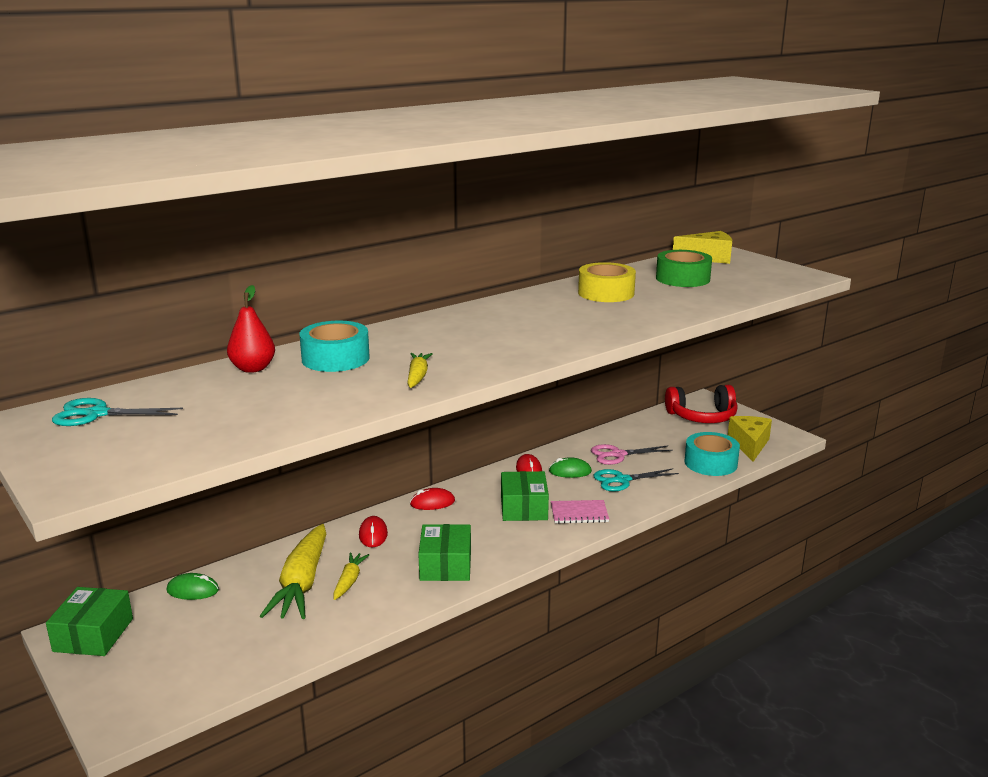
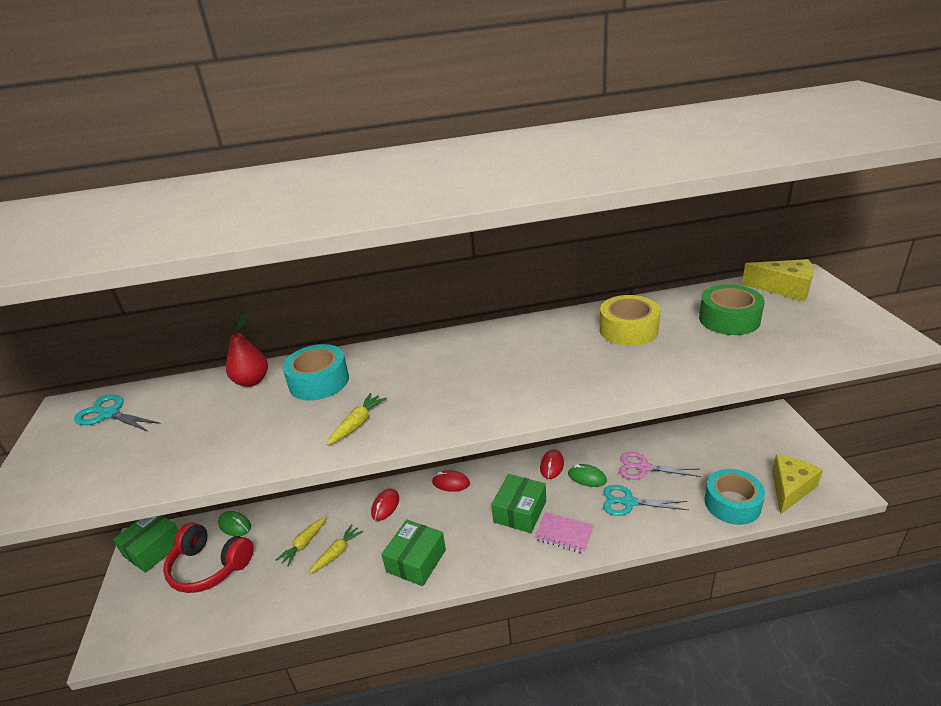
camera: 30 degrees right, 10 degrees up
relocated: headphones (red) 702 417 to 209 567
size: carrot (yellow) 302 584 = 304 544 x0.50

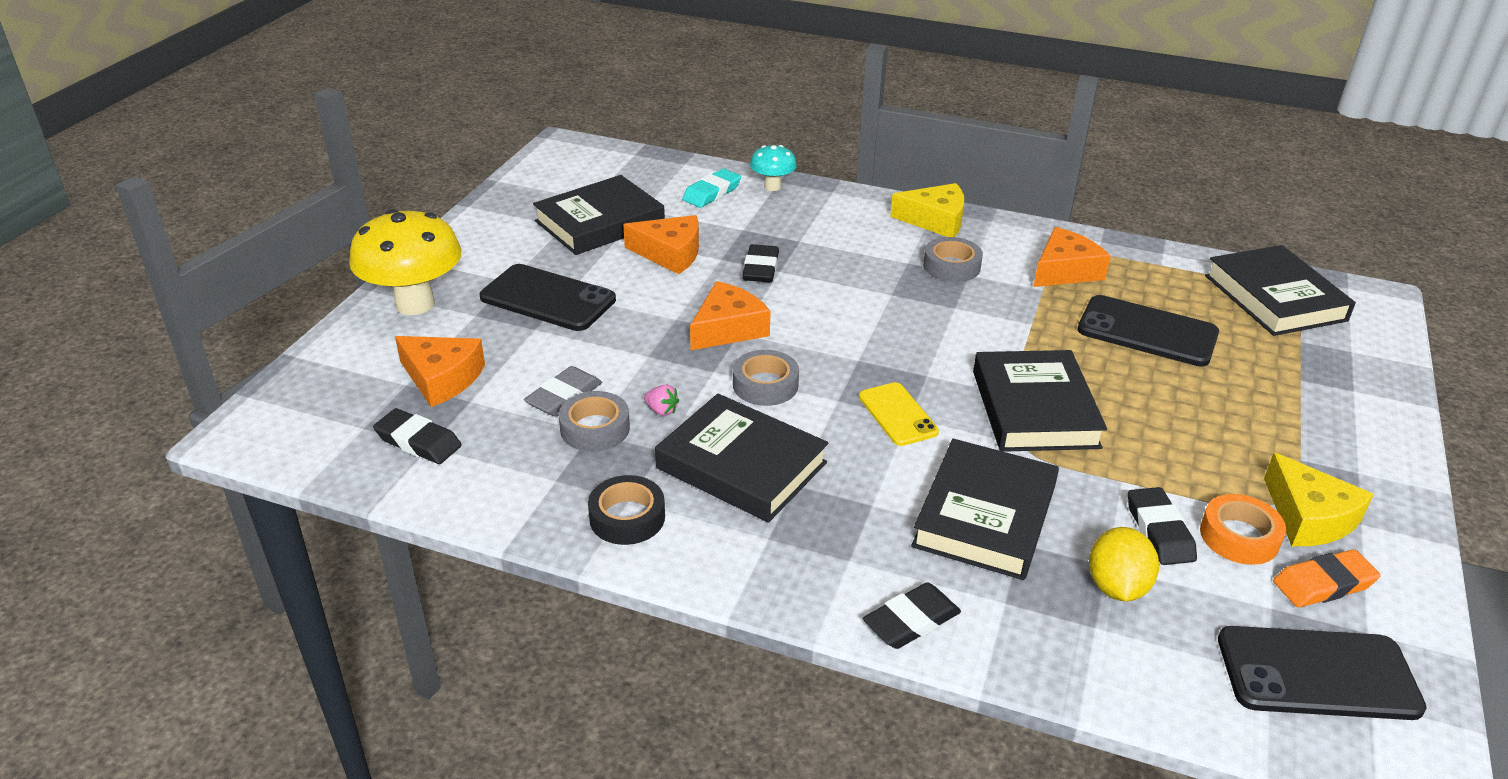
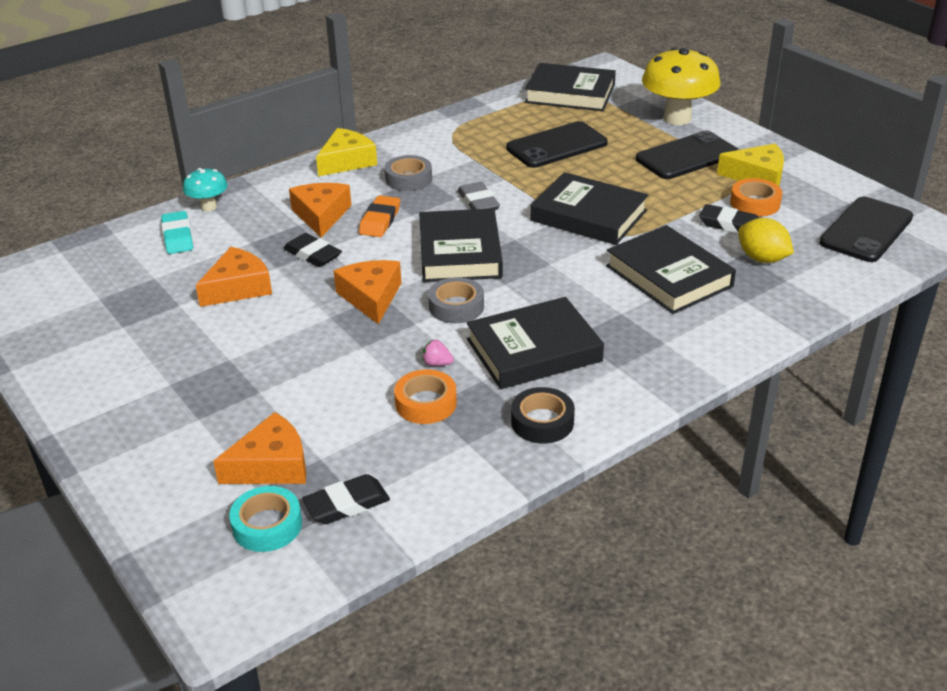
camera: 55 degrees left, 0 degrees up
missing: phone (yellow) 897 414; eraser (black) 911 621
appeared: tape (turquoise) 267 525
relocated: mushroom (yellow) 415 304 to 677 118; phone (black) 548 299 to 686 156; eraser (grey) 564 396 to 478 202; book (black) 600 222 to 460 252; cheese (orange) 1065 271 to 321 215; eraser (orange) 1323 584 to 380 220
colour: tape (grey) 595 428 to tape (orange) 426 403
spun: strawberry (pink) 662 410 = 437 363 135 degrees counterclockwise

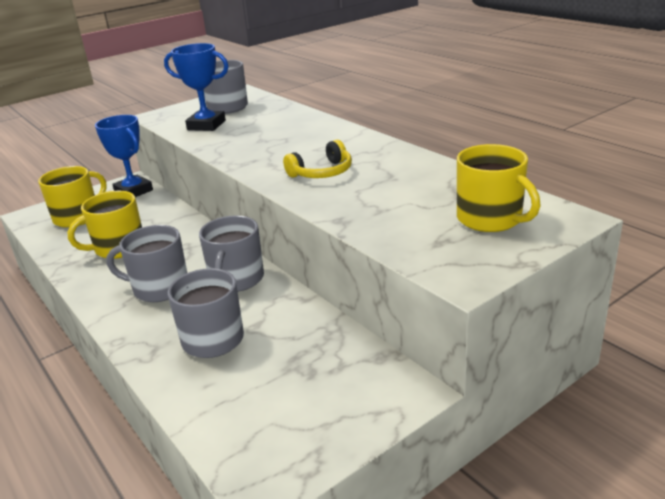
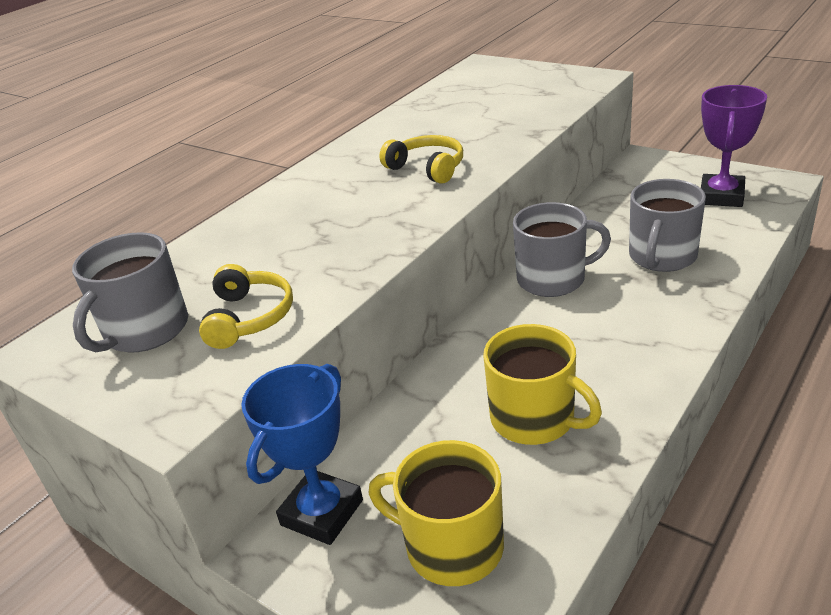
camera: 105 degrees left, 5 degrees up
missing: mug (grey) 159 288; mug (yellow) 490 219
appeared: trophy (purple) 721 196
exchanged: trophy (blue) 206 125 to headphones (yellow) 249 317

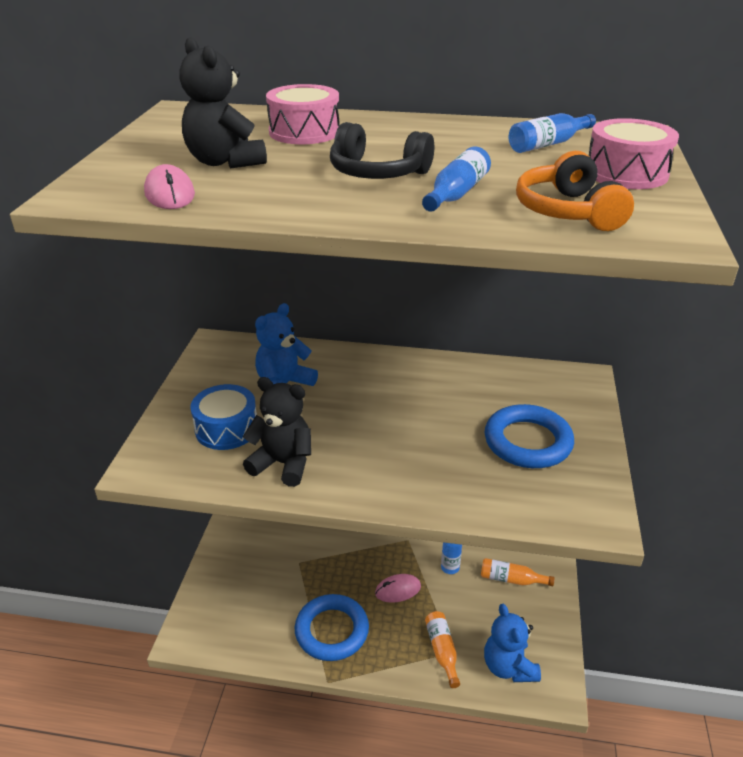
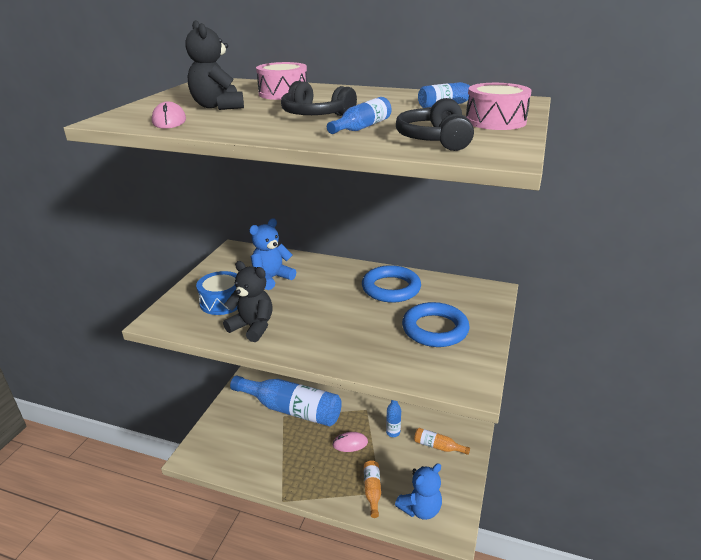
camera: 10 degrees right, 5 degrees down
appeared: bottle (blue) 291 409
relocated: ring (blue) 332 631 to 391 288
colour: headphones (orange) 568 211 to headphones (black) 434 139
spun: teddy bear (blue) 508 666 = 420 509 120 degrees counterclockwise

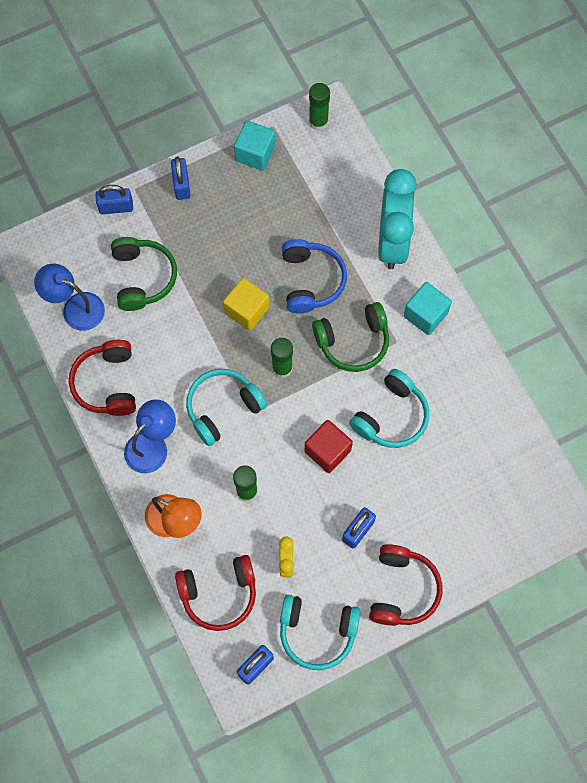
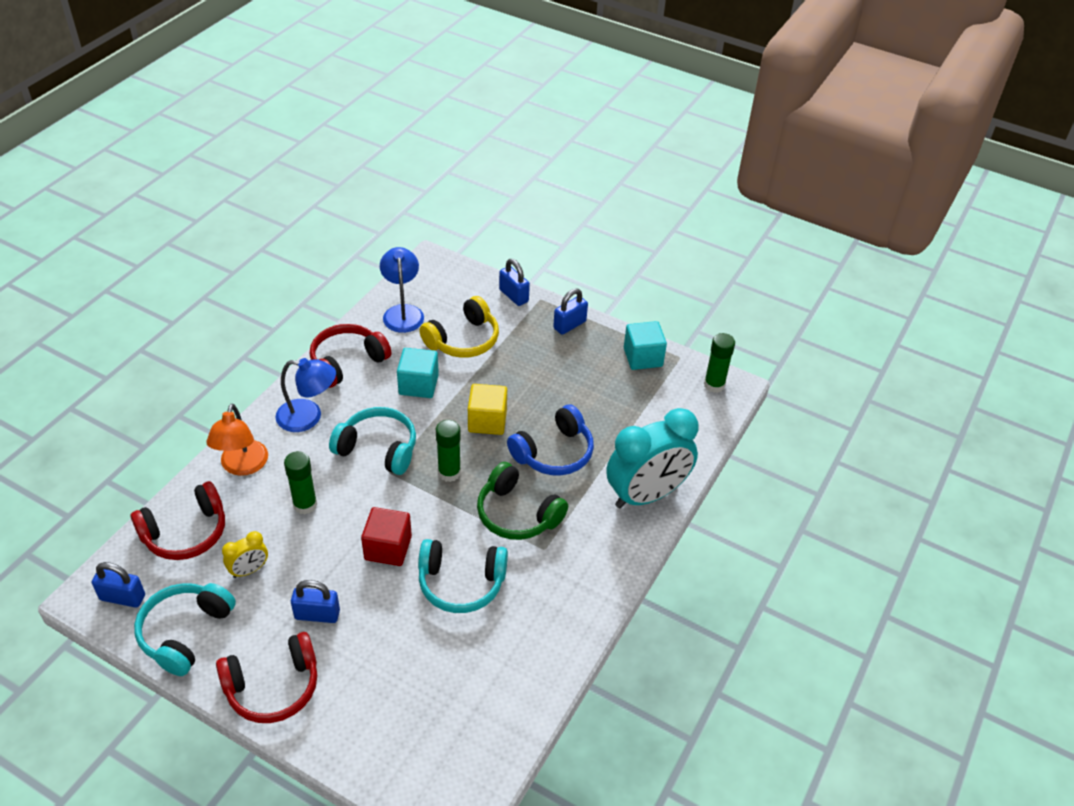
camera: 55 degrees right, 25 degrees down
relocated: cube (turquoise) 425 314 to 418 385
colour: headphones (green) 143 277 to headphones (yellow) 463 340
spun: headphones (red) 219 594 = 186 533 75 degrees counterclockwise; headphones (turquoise) 317 632 = 185 632 45 degrees clockwise

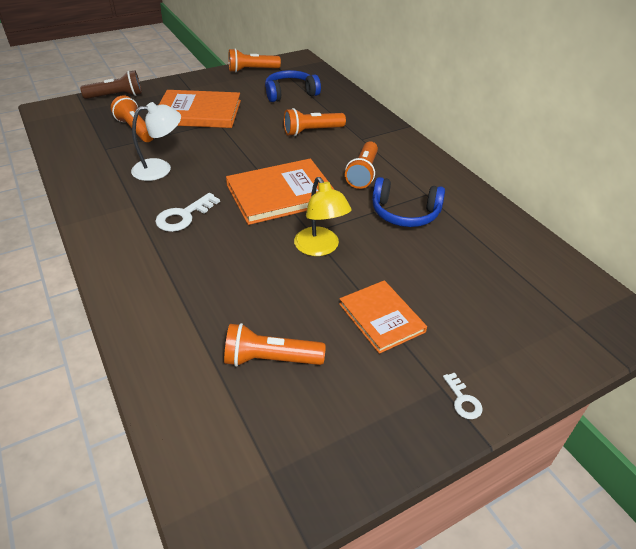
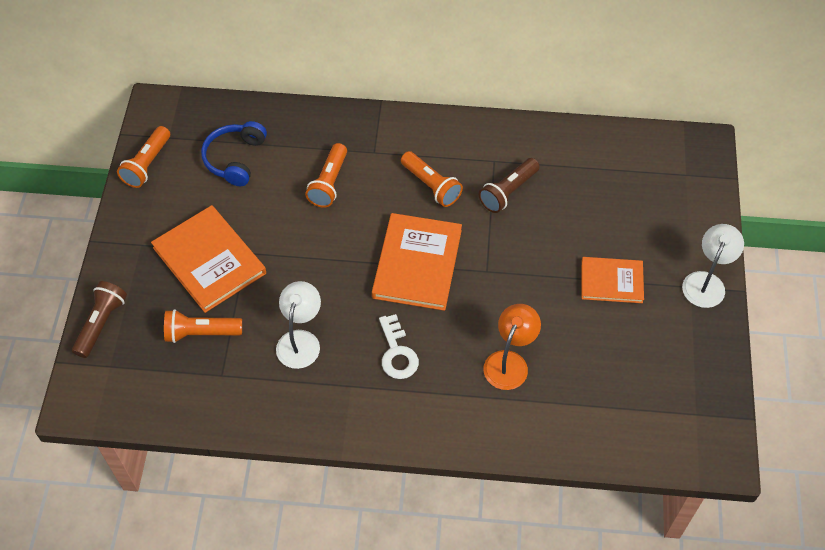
camera: 55 degrees left, 15 degrees up
missing: flashlight (orange) 270 359; lamp (yellow) 320 248
appeared: lamp (orange) 509 362
exchanged: headphones (blue) 405 213 to flashlight (brown) 508 192; key (white) 463 400 to lamp (white) 706 282
spun: book (orange) 198 112 = 209 260 75 degrees counterclockwise

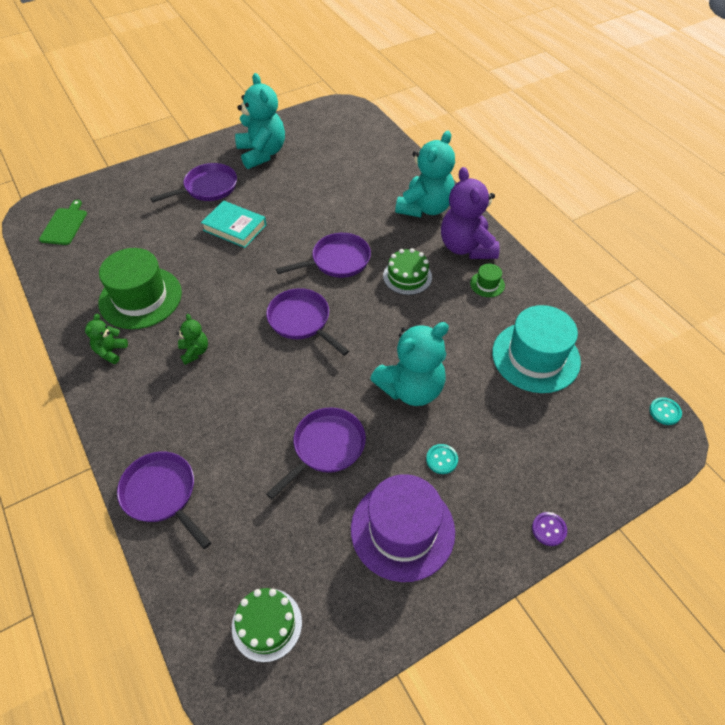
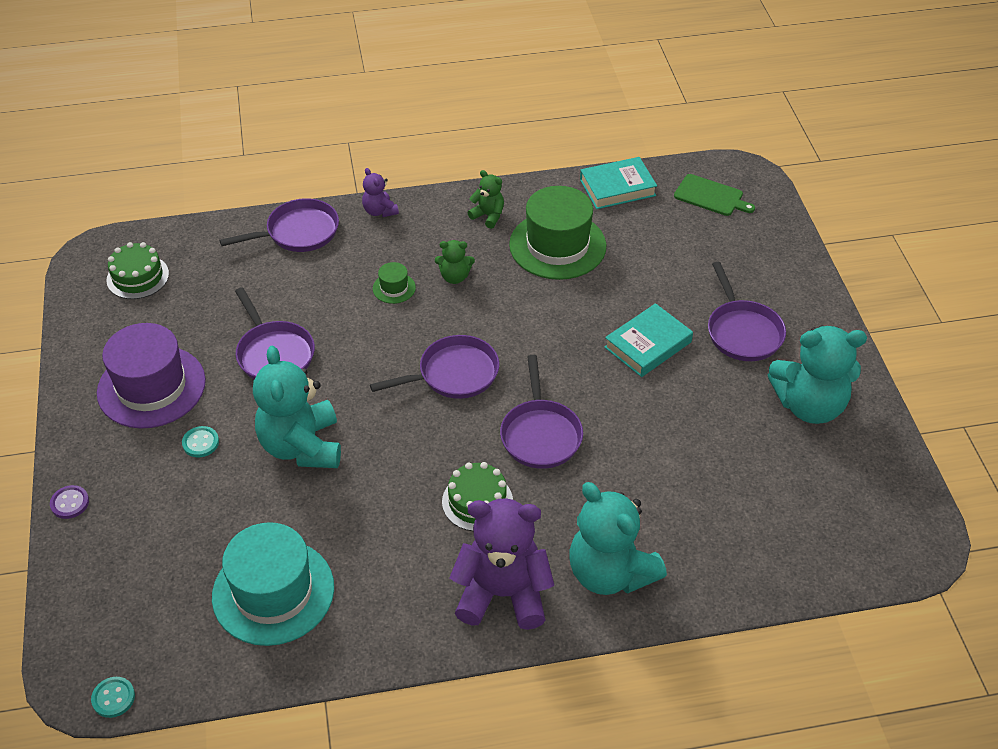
camera: 110 degrees right, 5 degrees down
appeared: teddy bear (purple) 379 211; book (turquoise) 617 188
relocated: hat (green) 487 284 to 394 288

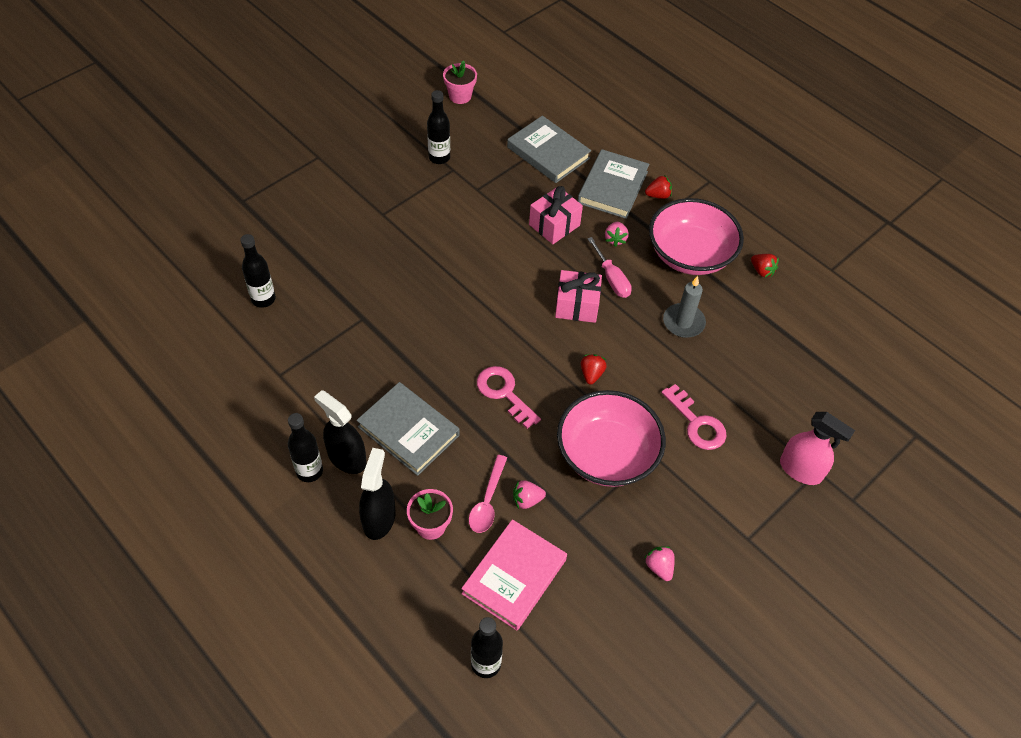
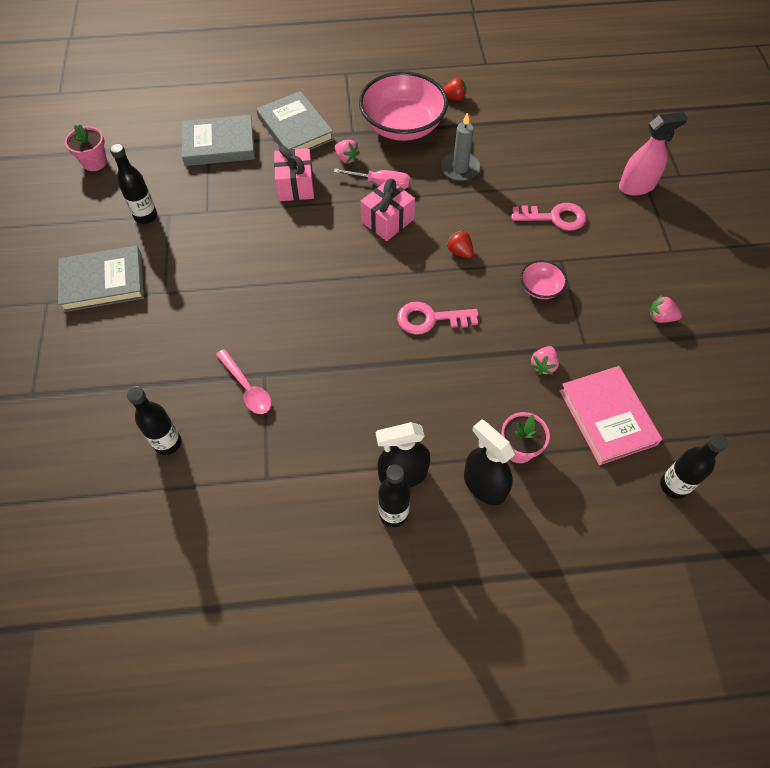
camera: 50 degrees left, 5 degrees up
missing: strawberry (red) 658 195
relocated: book (grey) 408 431 to 103 282; spoon (pink) 487 501 to 247 388
size: bowl (pink) 607 454 = 540 288 x0.46

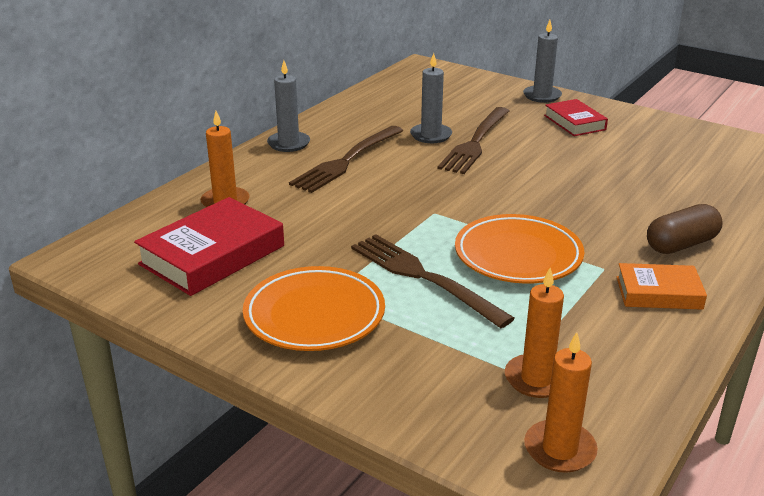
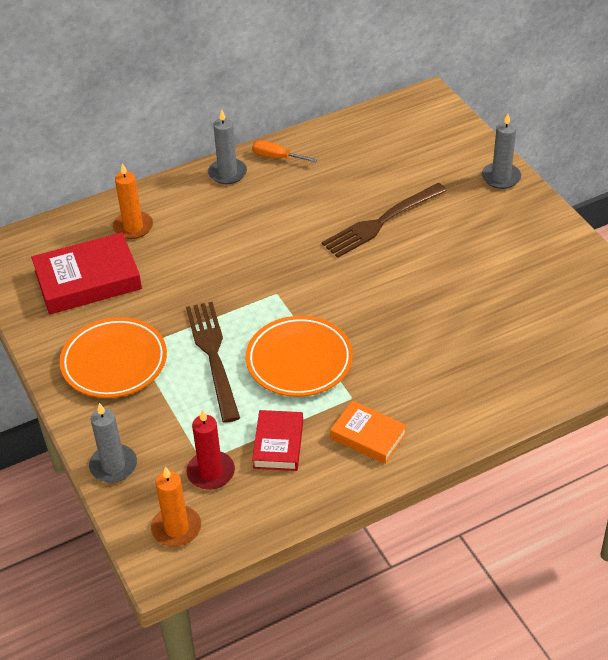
camera: 30 degrees right, 15 degrees up
missing: fork (brown) 346 161; capsule (brown) 681 244
appeared: screwdriver (orange) 277 157
relocated: candle (grey) 431 135 to 113 465; book (red) 574 122 to 278 444
colour: candle (orange) 536 379 to candle (red) 211 472

